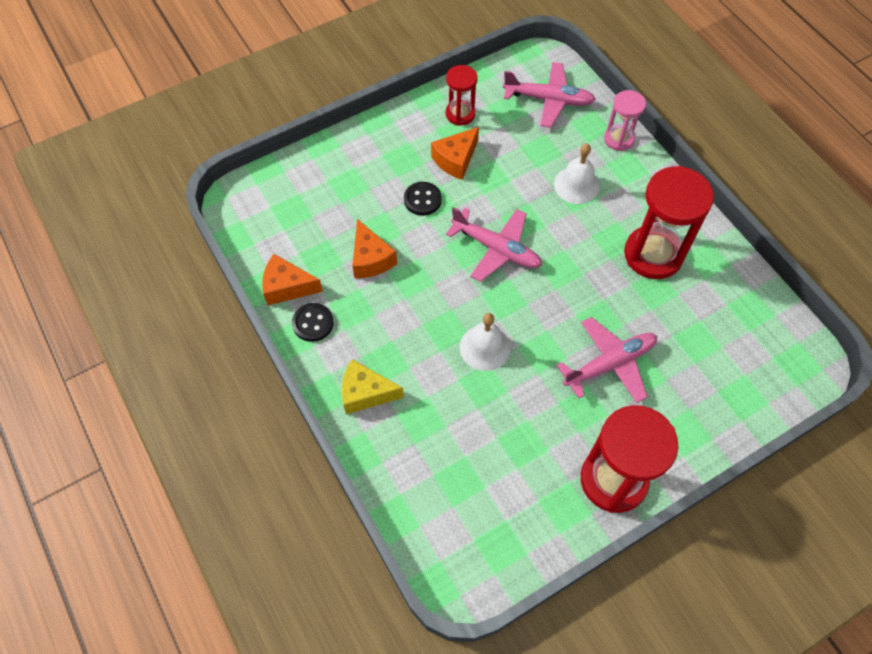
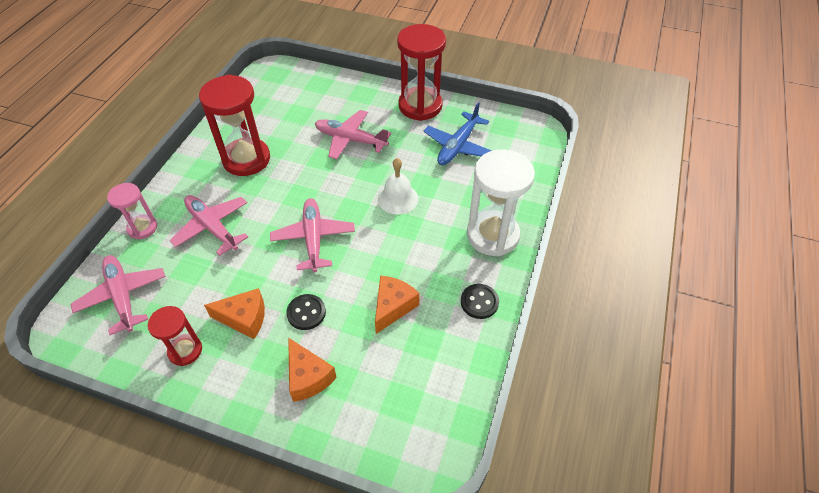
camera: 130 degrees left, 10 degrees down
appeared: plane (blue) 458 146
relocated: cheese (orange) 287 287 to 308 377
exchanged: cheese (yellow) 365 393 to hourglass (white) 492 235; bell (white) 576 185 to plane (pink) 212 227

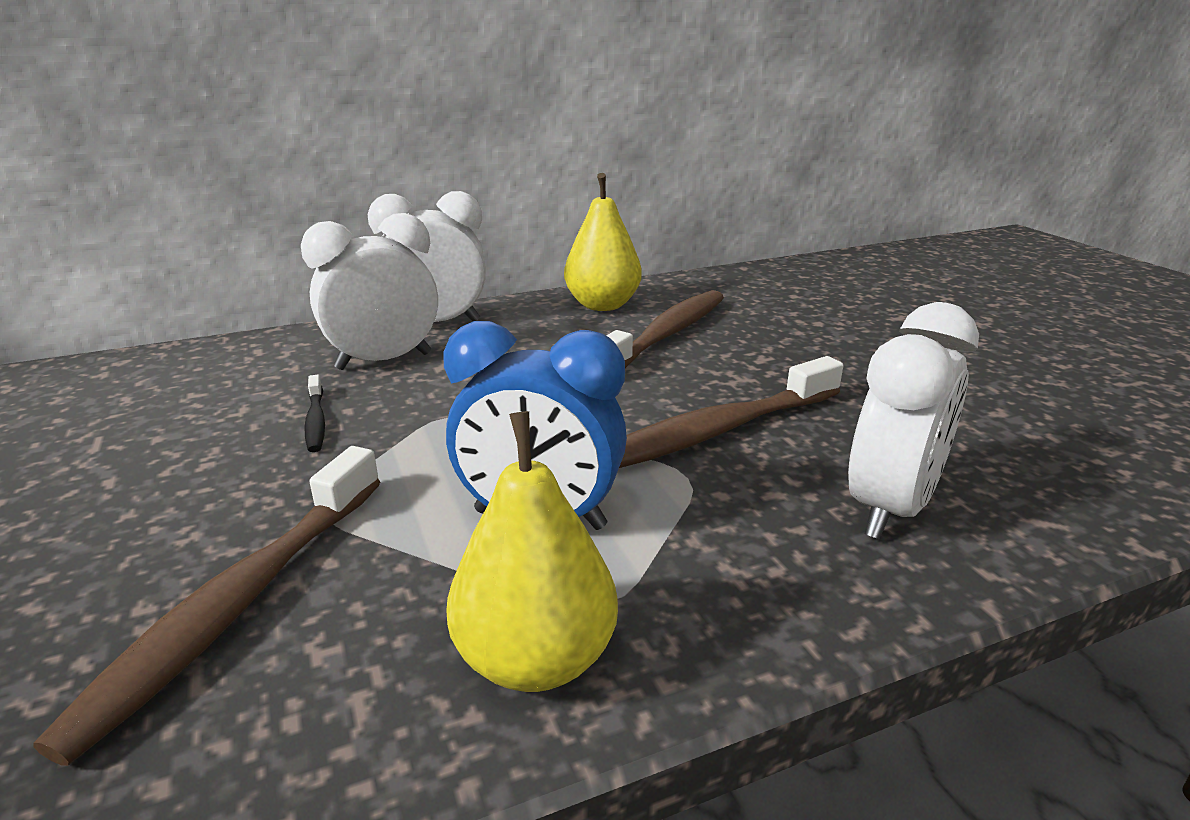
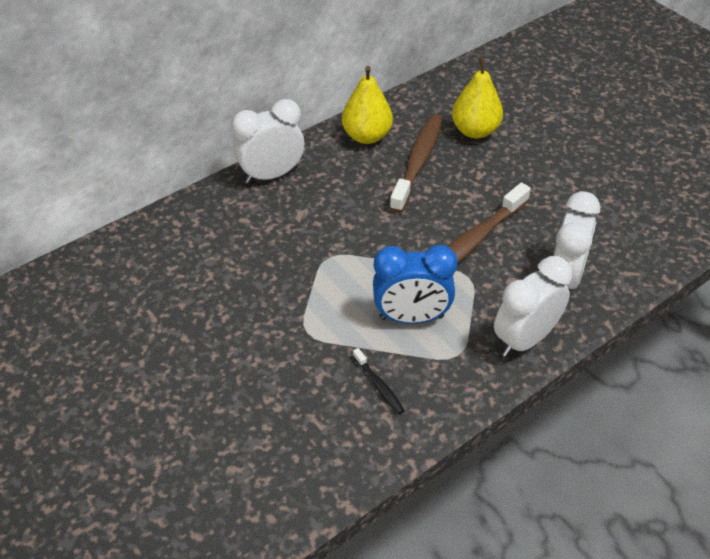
camera: 15 degrees left, 20 degrees up
missing: toothbrush (brown) 238 604
relocated: clock (white) 384 361 to 525 339; toothbrush (black) 316 421 to 379 386; pear (yellow) 535 659 to 475 131

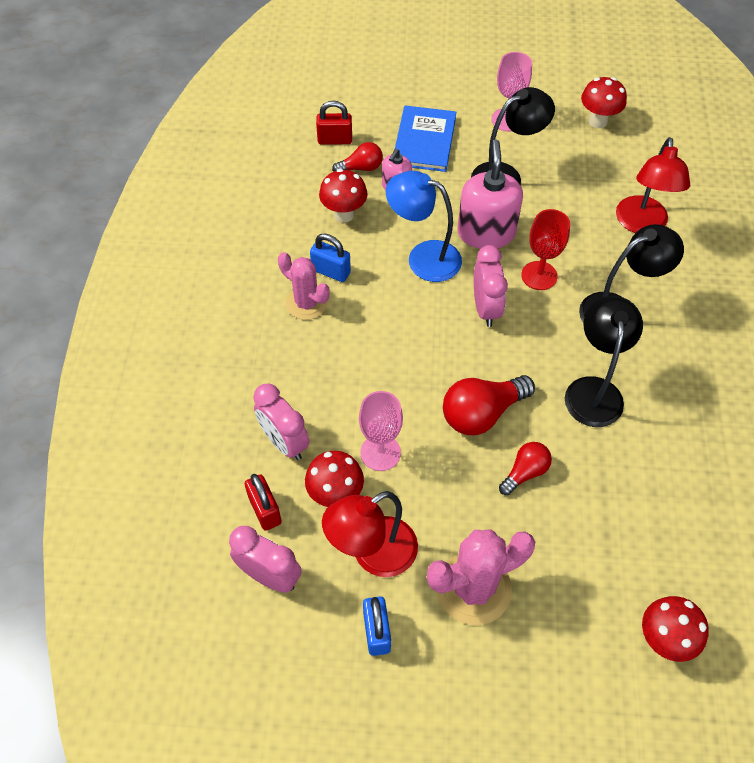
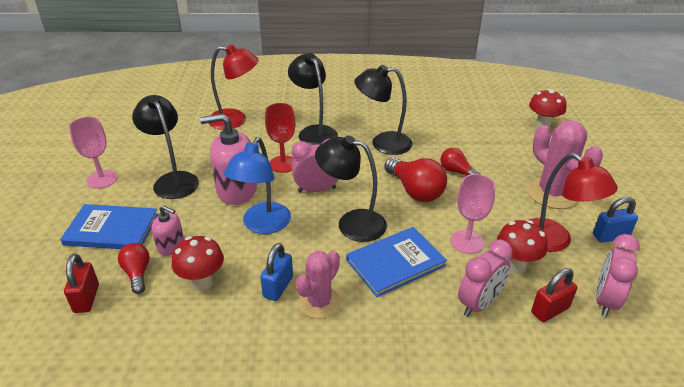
camera: 95 degrees left, 20 degrees down
missing: mushroom (red) 598 121
appeared: lamp (black) 352 223; book (blue) 395 263

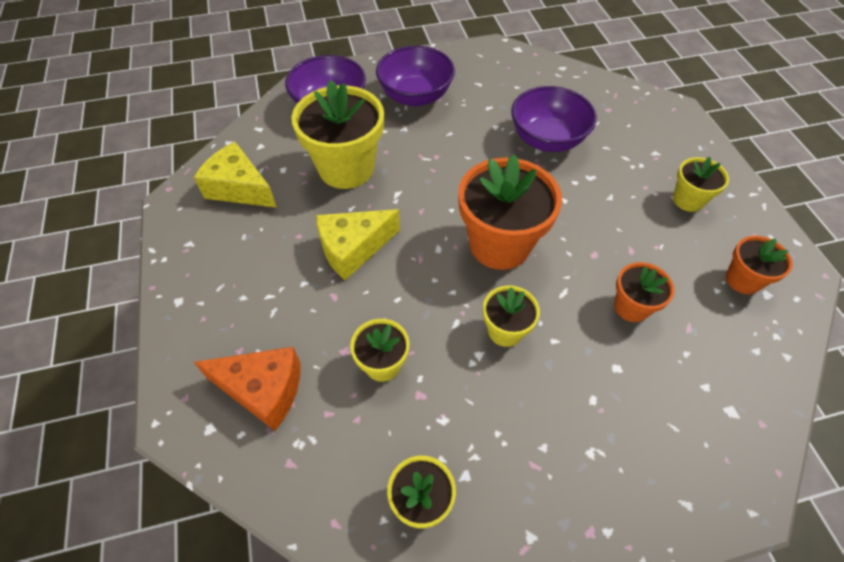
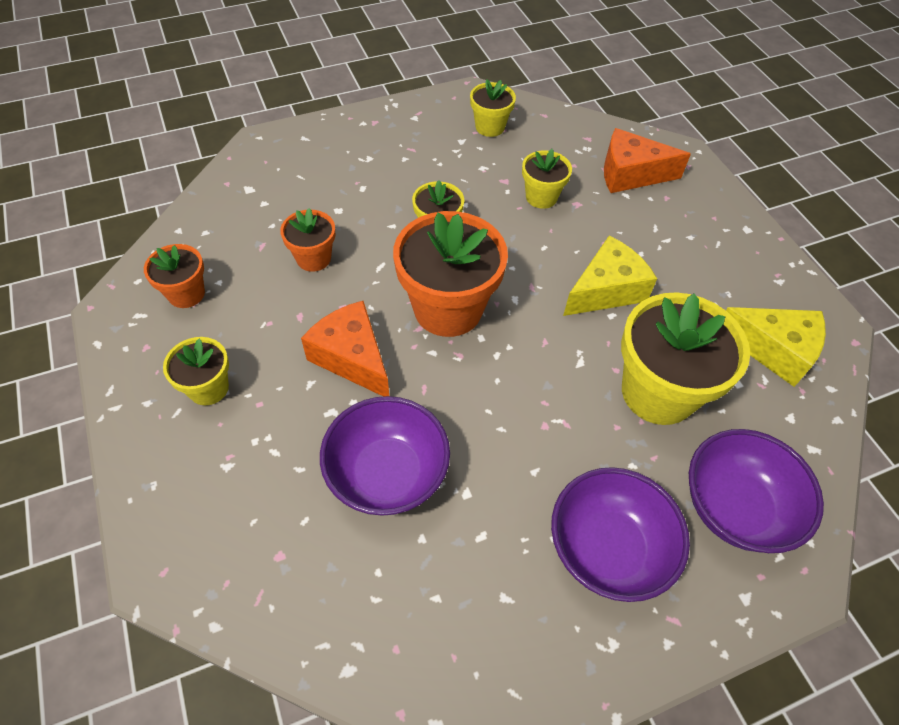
camera: 170 degrees right, 0 degrees up
appeared: cheese (orange) 352 358

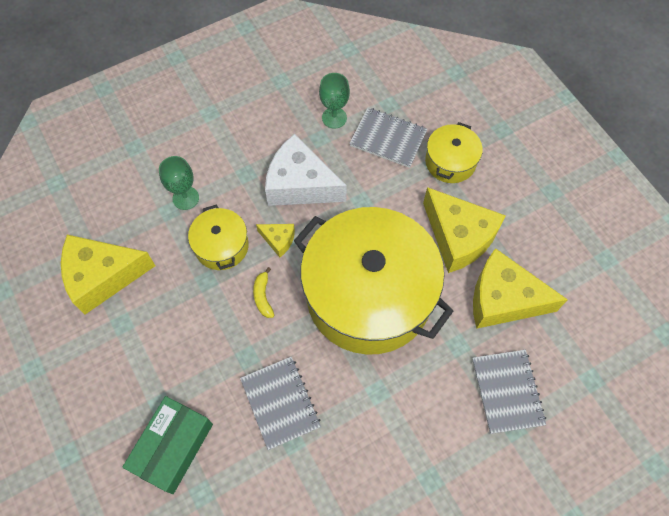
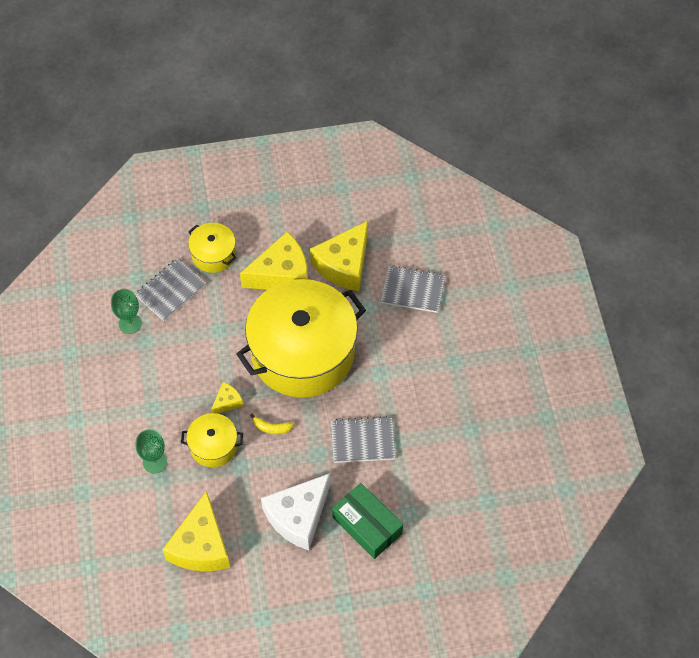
camera: 70 degrees left, 5 degrees down
relocated: cheese (white) 300 184 to 298 516

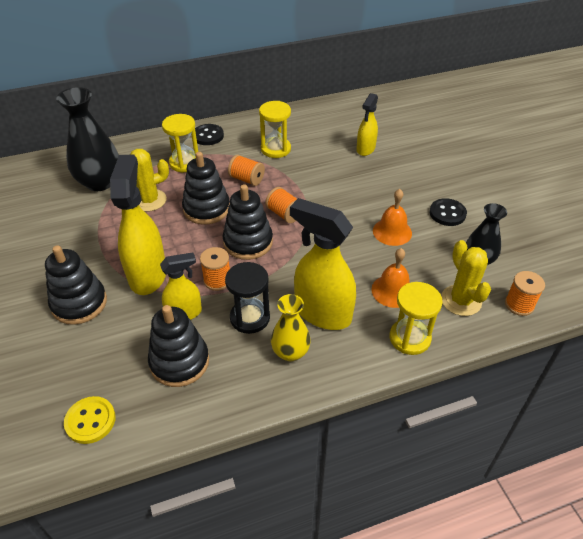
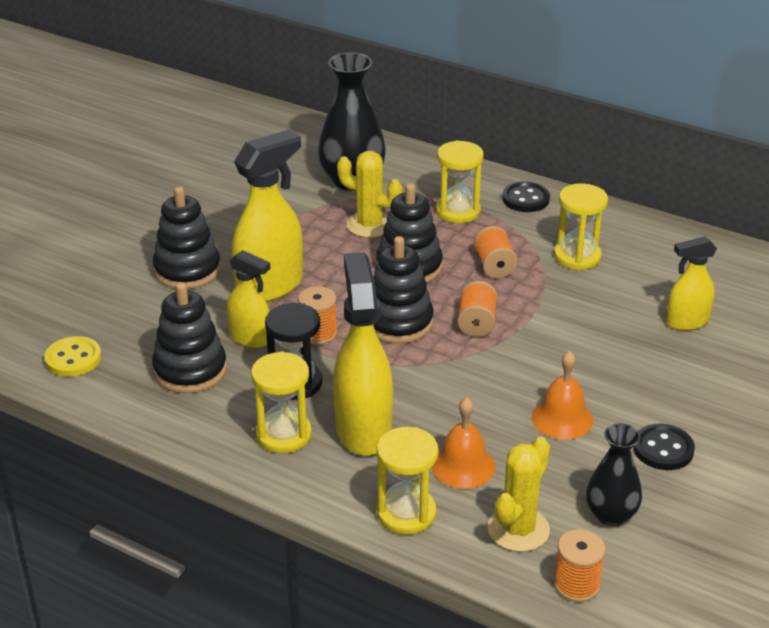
camera: 50 degrees right, 10 degrees down
exchanged: vase (yellow) 290 352 to hourglass (yellow) 283 435

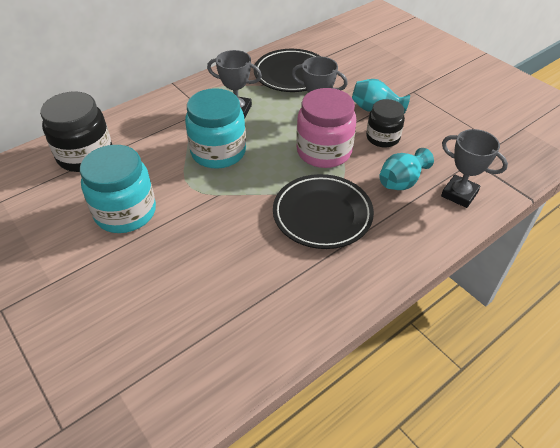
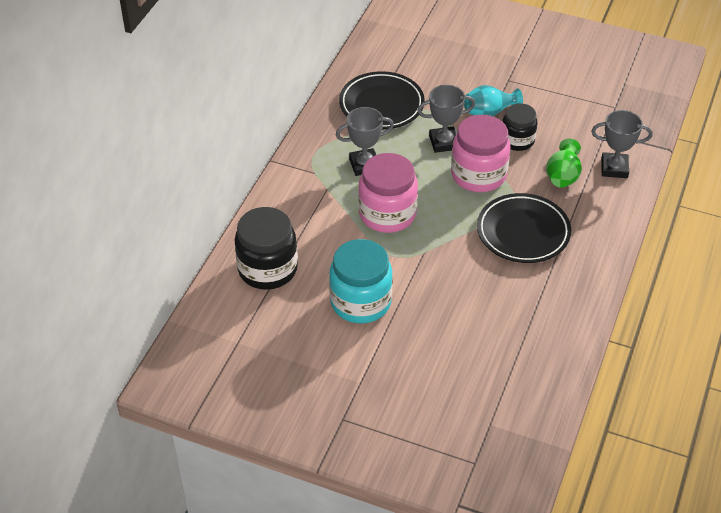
camera: 30 degrees left, 0 degrees up
colour: jar (turquoise) 218 152 to jar (pink) 387 214; vase (turquoise) 401 181 to vase (green) 562 176

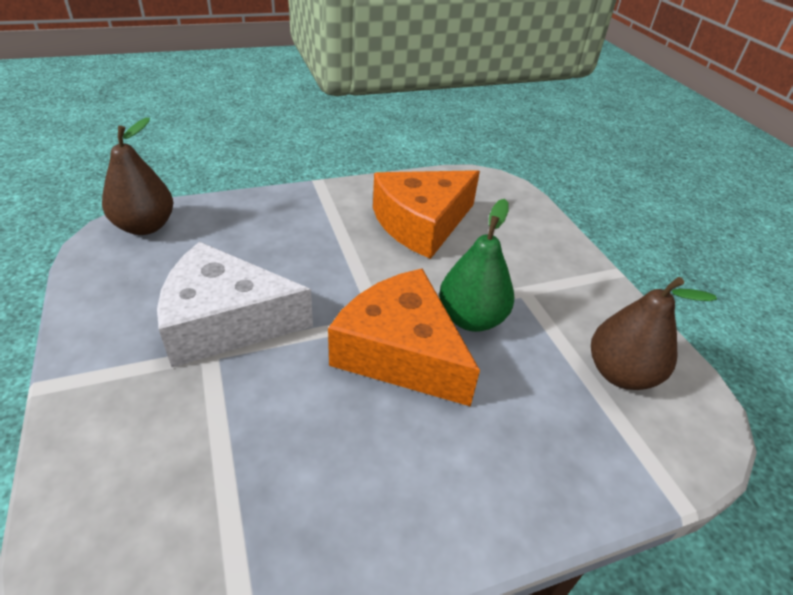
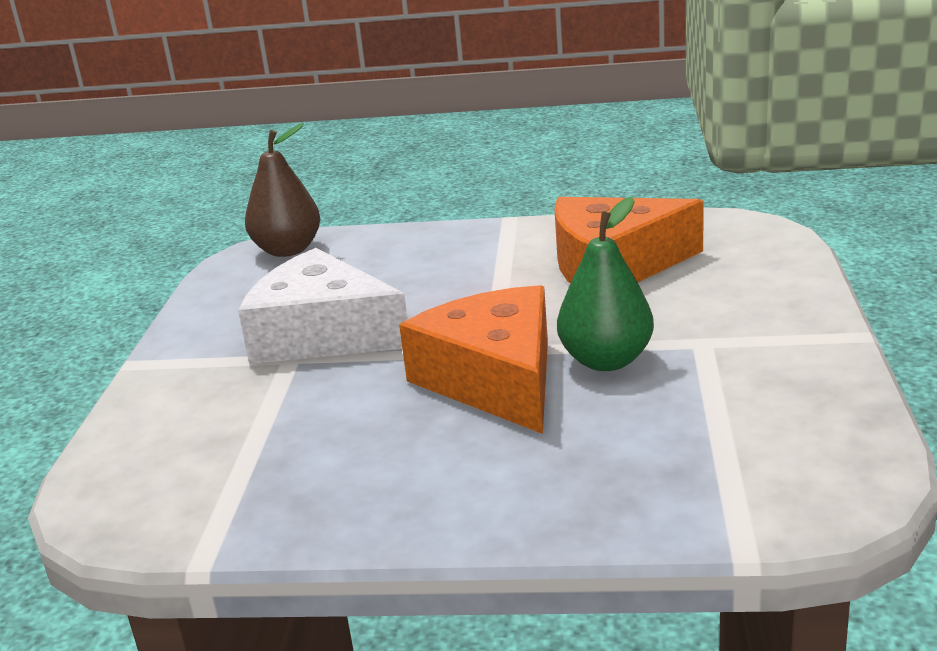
camera: 30 degrees right, 15 degrees down
missing: pear (brown) 620 373

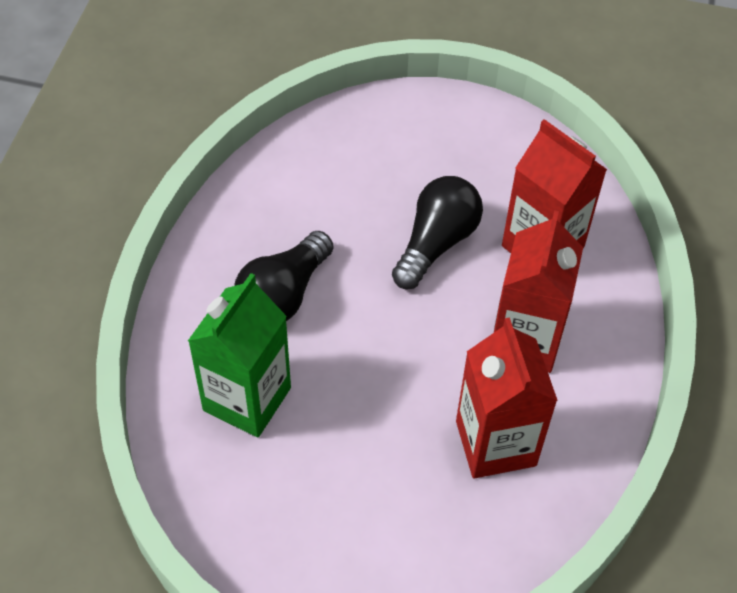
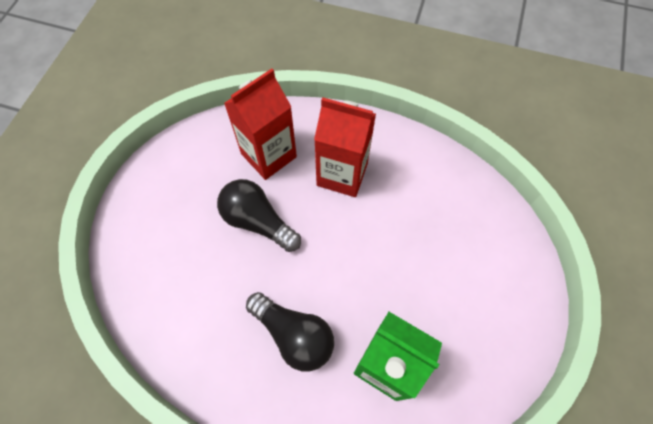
camera: 85 degrees left, 10 degrees up
missing: carton (red) 495 443

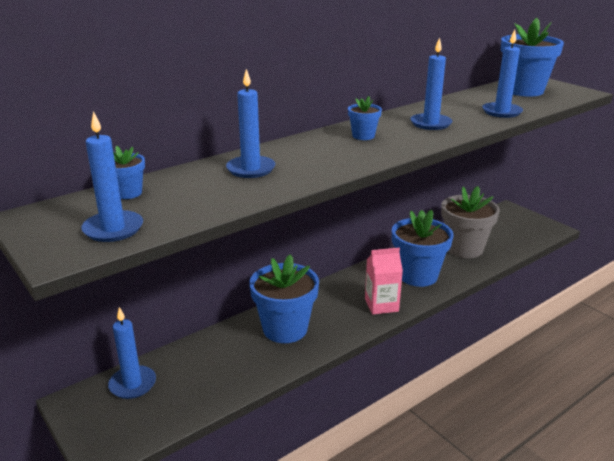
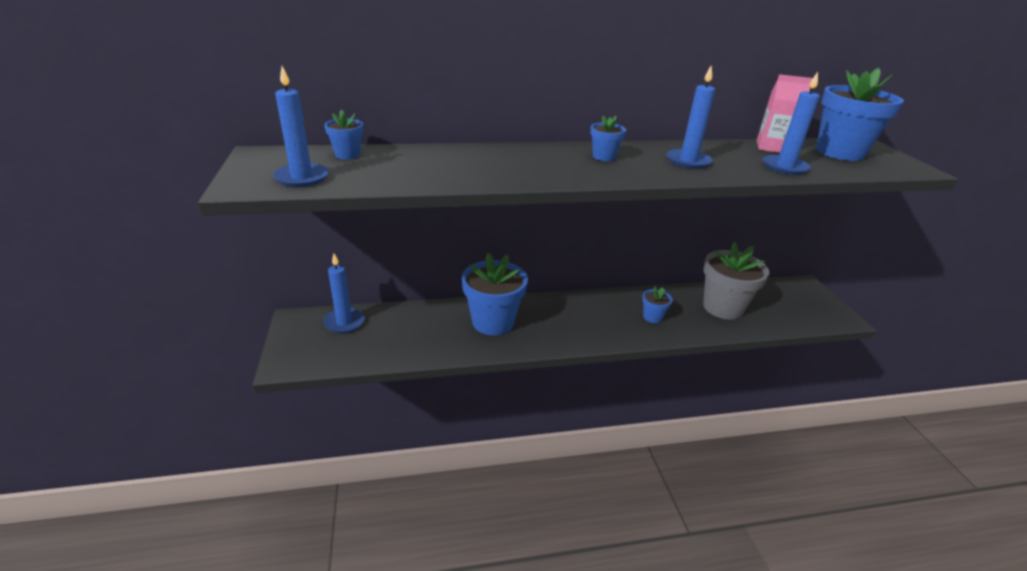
camera: 25 degrees right, 5 degrees up
missing: candle (blue) 251 169
relocated: carton (pink) 381 305 to 772 147
size: flower pot (blue) 417 275 = 652 317 x0.47

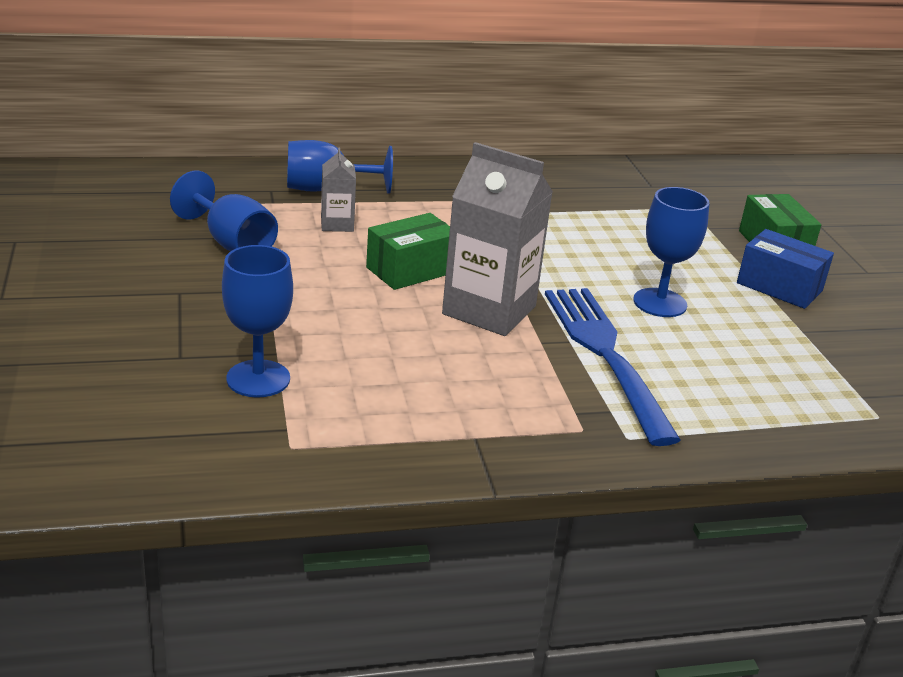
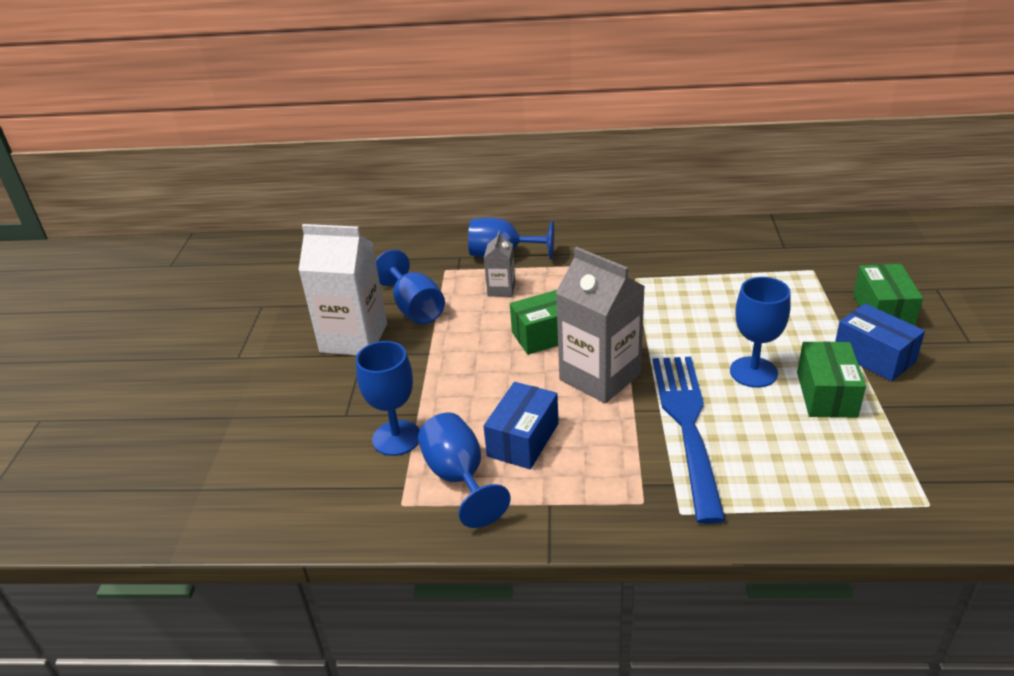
camera: 20 degrees right, 5 degrees up
appeared: carton (white) 354 338; goblet (blue) 459 477; box (blue) 523 439; box (green) 826 394

